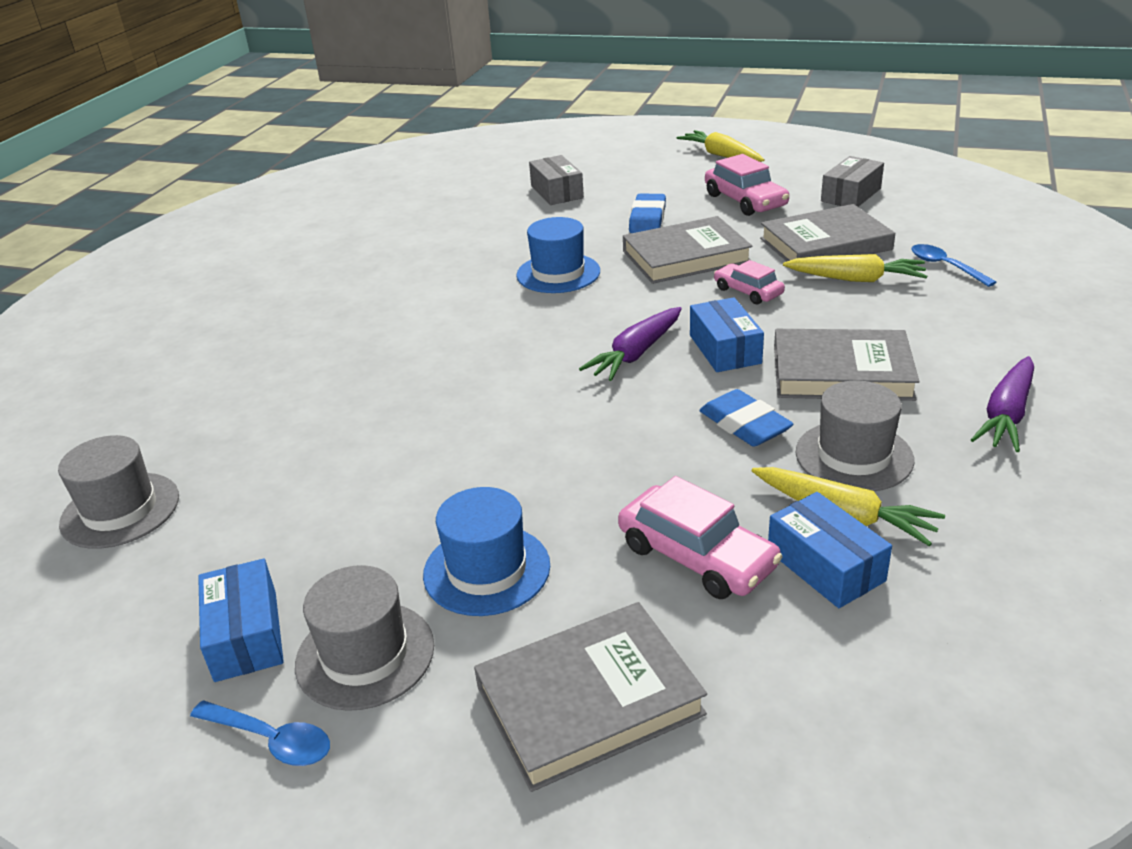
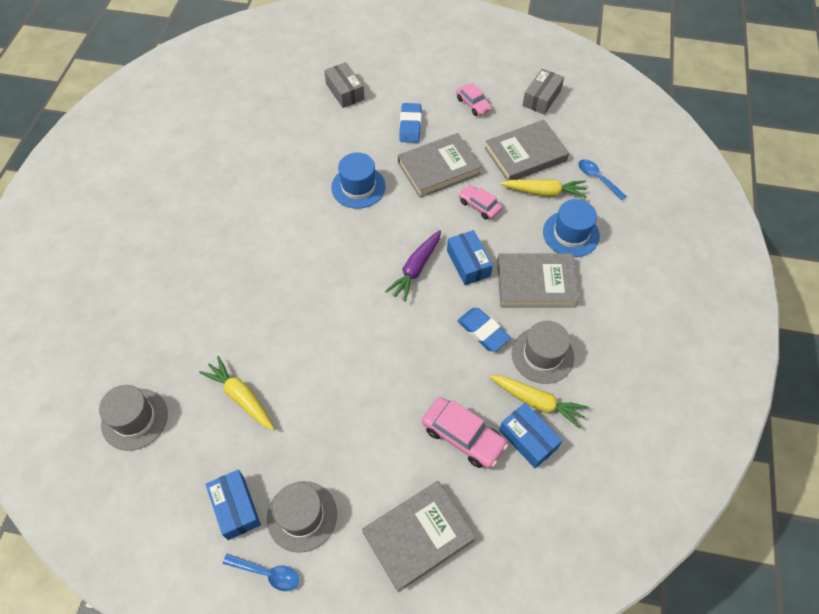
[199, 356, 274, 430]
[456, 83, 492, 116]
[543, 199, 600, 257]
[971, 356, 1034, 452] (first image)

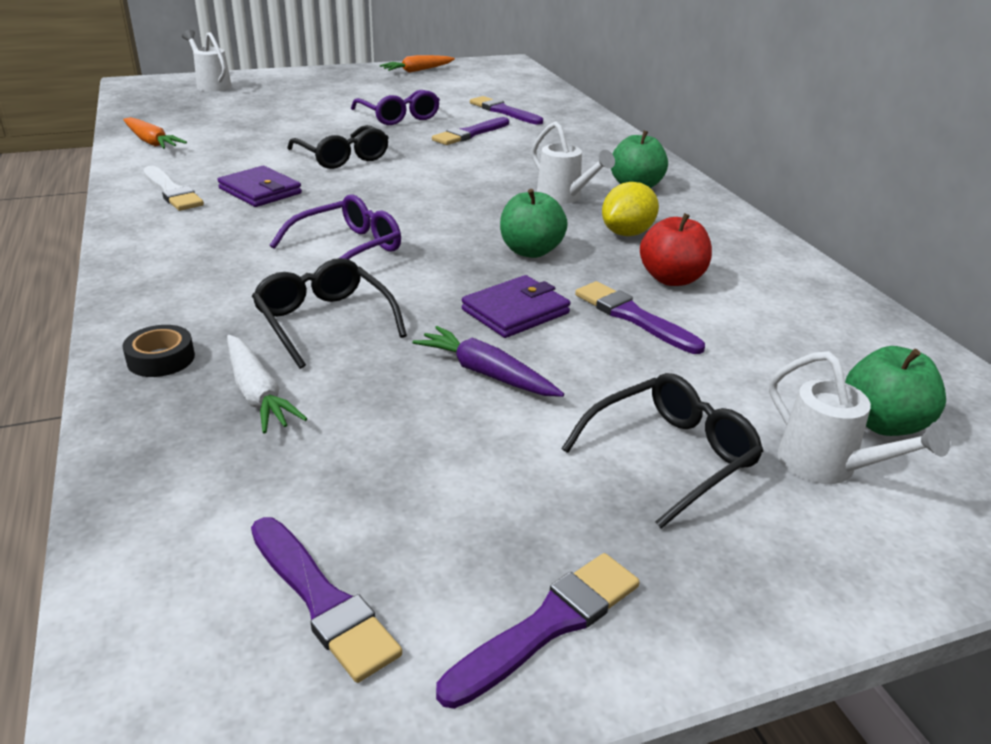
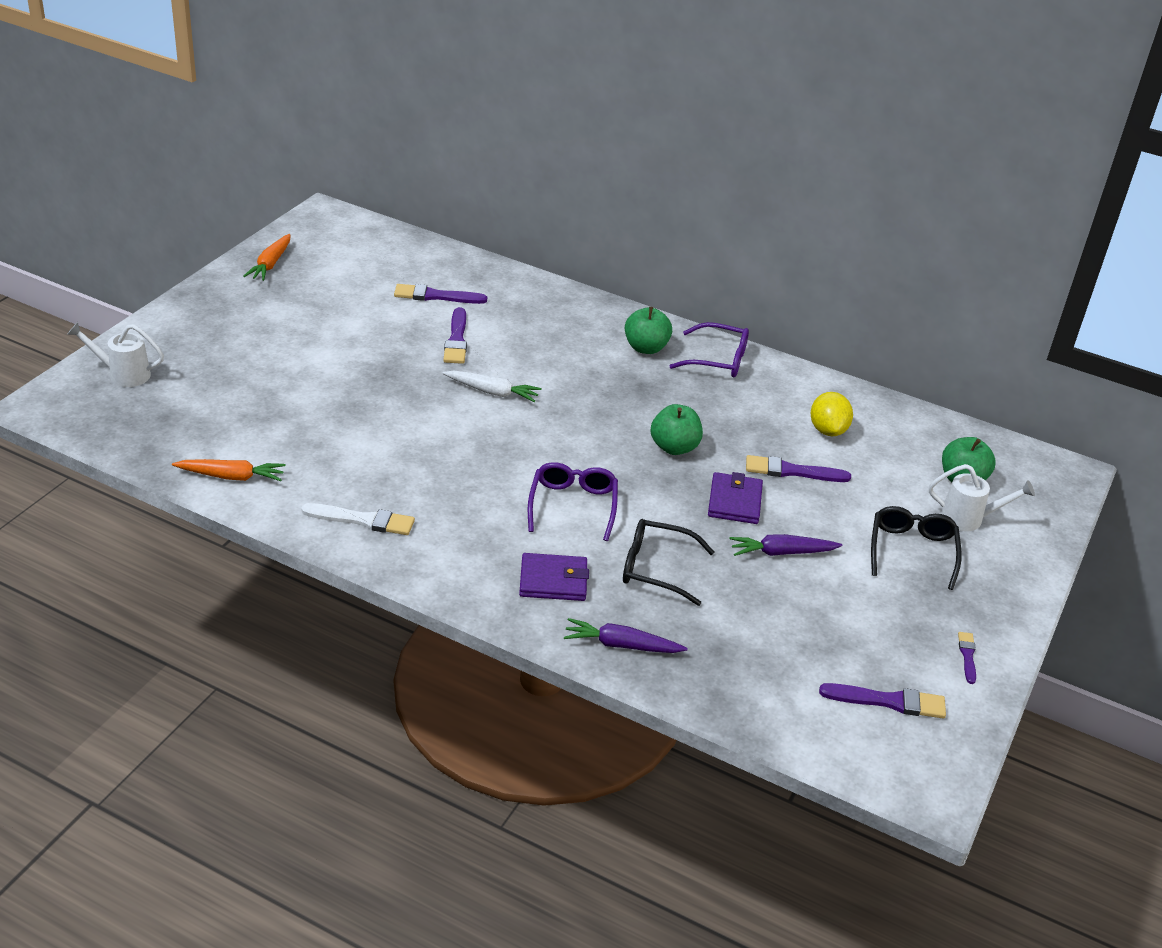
[442, 371, 541, 402]
[519, 553, 589, 601]
[564, 618, 688, 653]
[670, 322, 749, 377]
[810, 392, 853, 436]
[958, 632, 976, 684]
[287, 125, 389, 169] (first image)
[531, 121, 615, 204] (first image)
[640, 213, 712, 286] (first image)

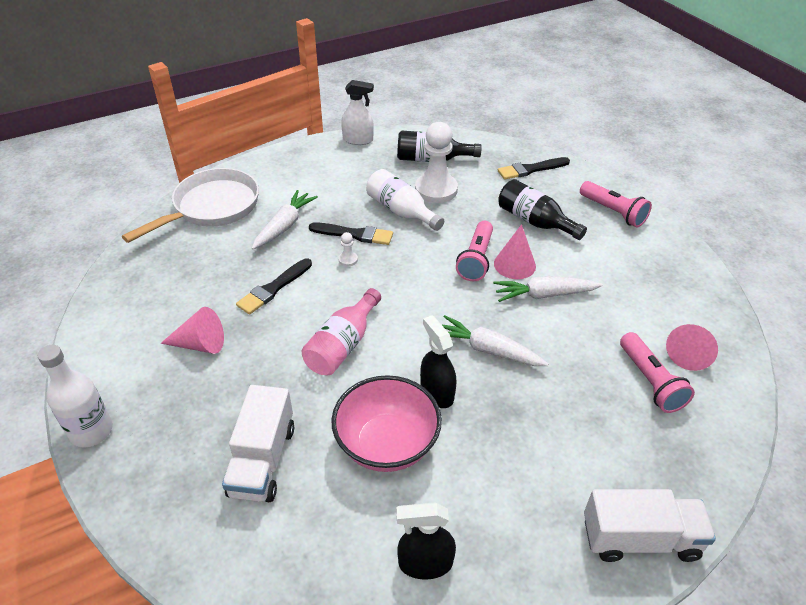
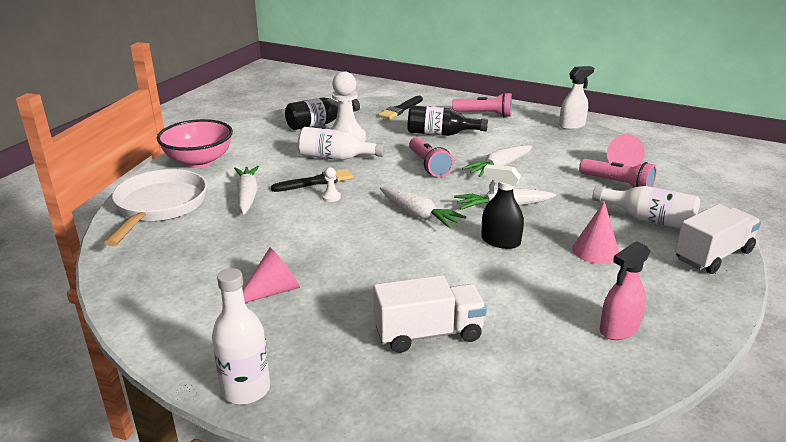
[157, 119, 233, 168]
[373, 275, 487, 353]
[380, 187, 466, 228]
[559, 66, 594, 130]
[572, 201, 619, 264]
[592, 186, 700, 228]
[600, 241, 650, 340]
[236, 258, 312, 315] (first image)
[301, 288, 381, 375] (first image)

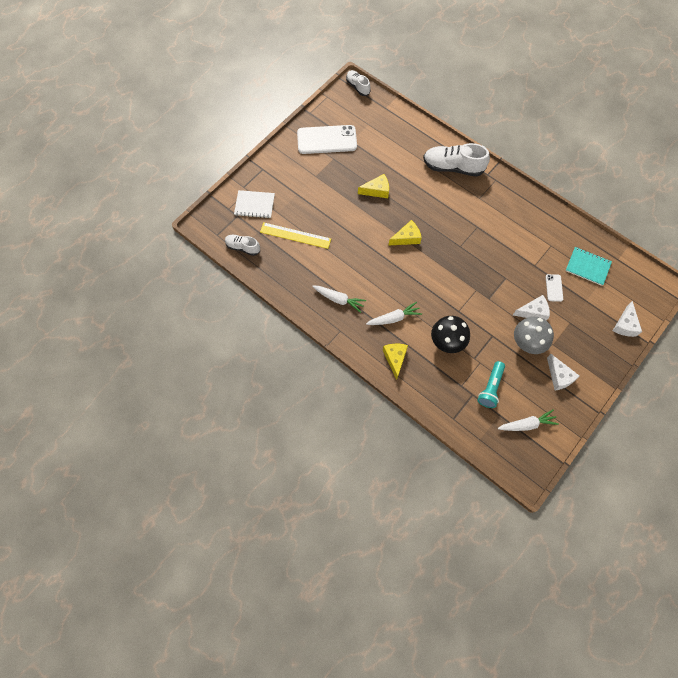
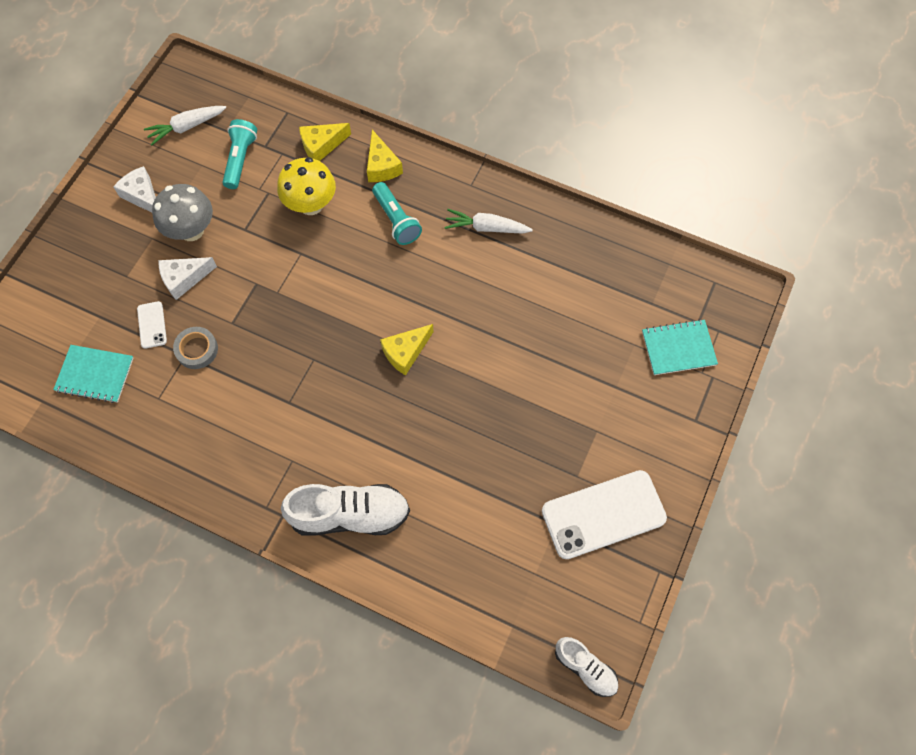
[173, 327, 218, 369]
[277, 157, 336, 215]
[299, 123, 351, 161]
[372, 182, 422, 245]
[642, 319, 718, 375]
[225, 235, 260, 256] (first image)
[260, 222, 331, 249] (first image)
[613, 301, 642, 337] (first image)

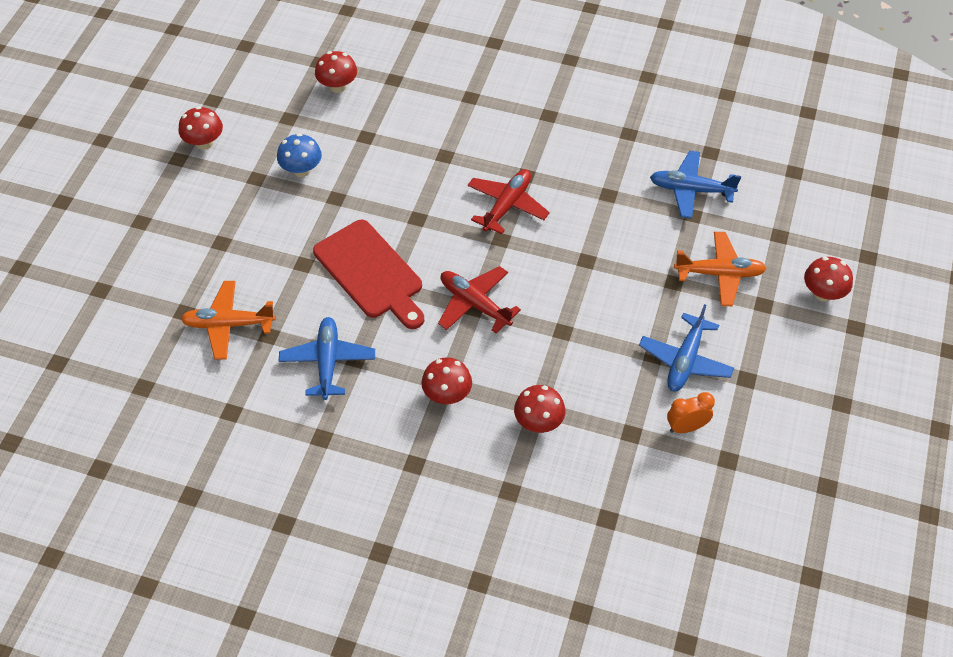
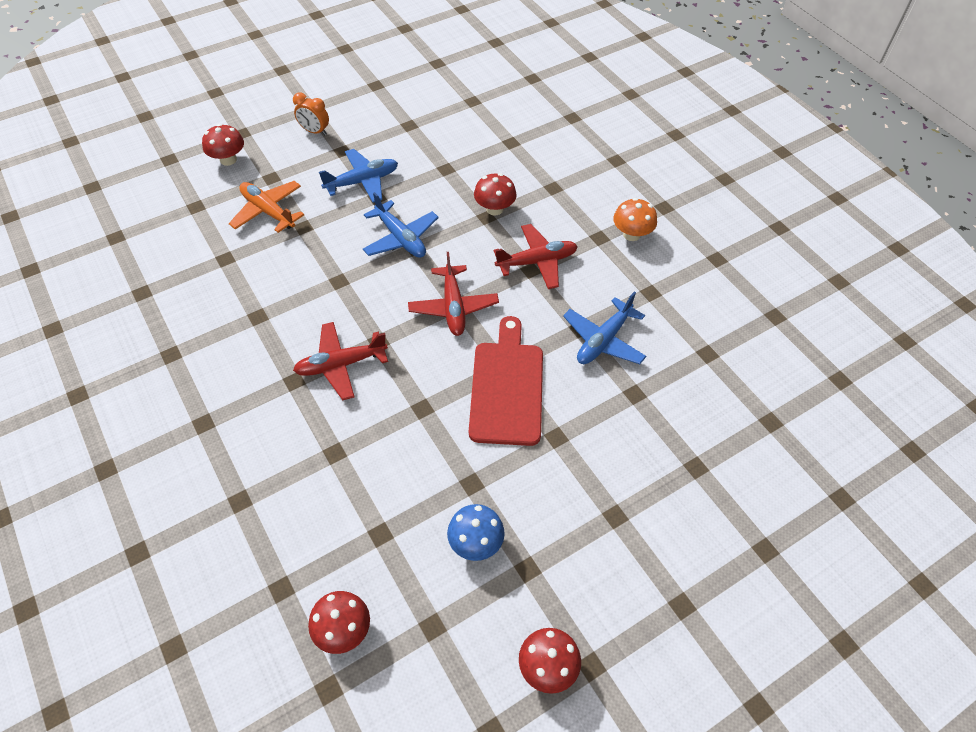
[293, 92, 329, 135]
[363, 192, 439, 258]
[494, 224, 578, 289]
[613, 198, 657, 241]
[181, 281, 276, 359] (first image)

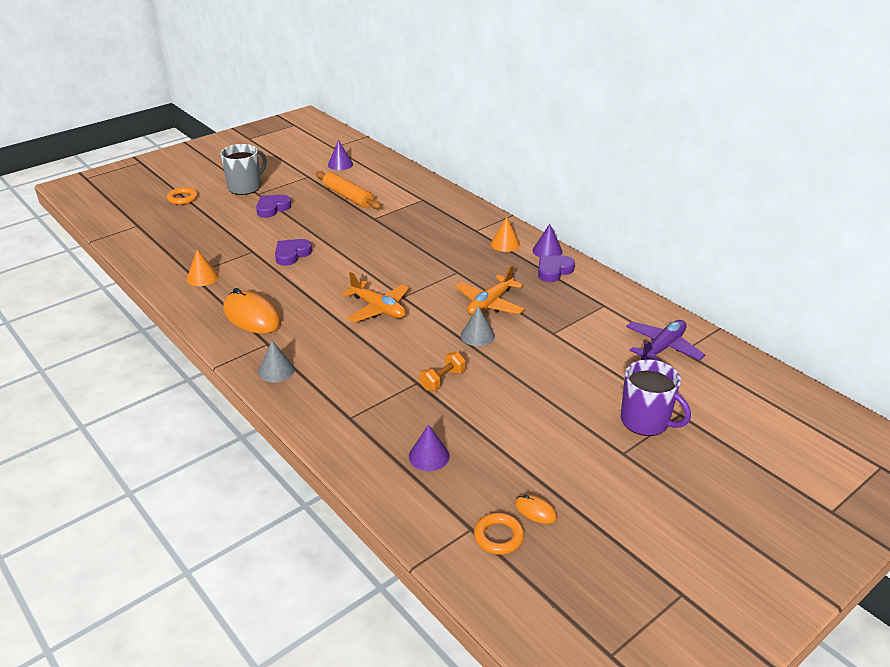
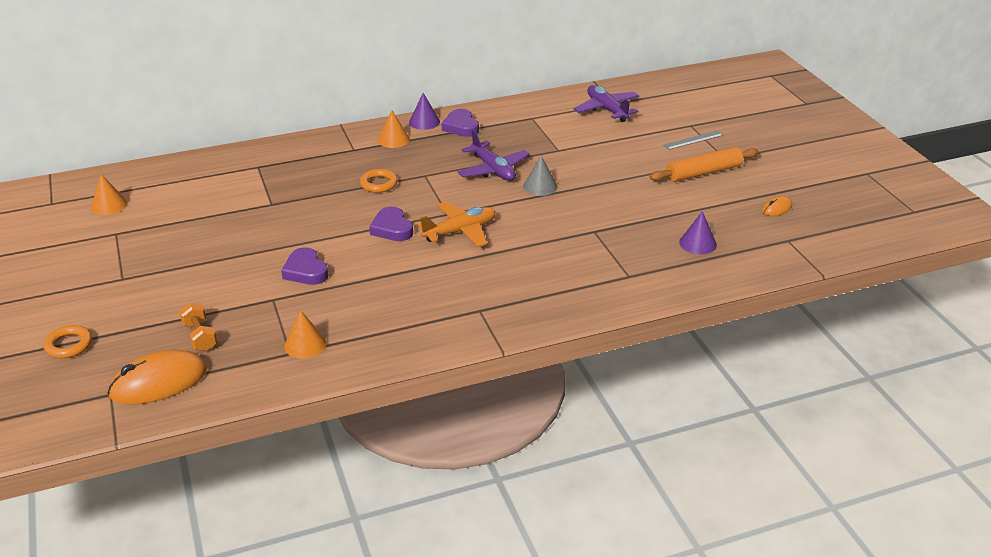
[91, 174, 127, 215]
[108, 350, 207, 405]
[179, 302, 217, 351]
[360, 169, 398, 193]
[369, 206, 413, 241]
[458, 129, 530, 181]
[650, 147, 759, 182]
[663, 130, 724, 150]
[220, 144, 267, 195] (first image)
[258, 341, 295, 382] (first image)

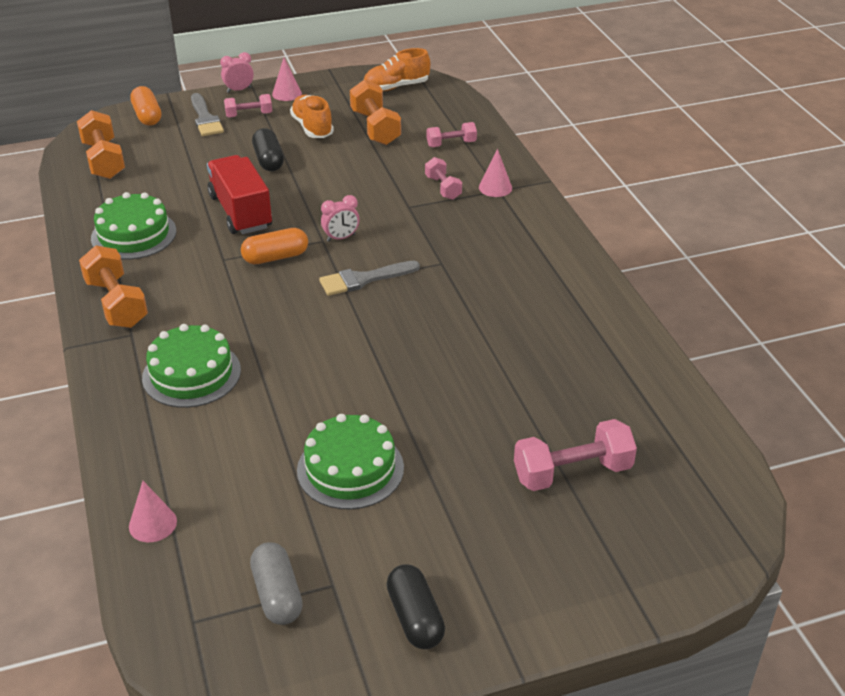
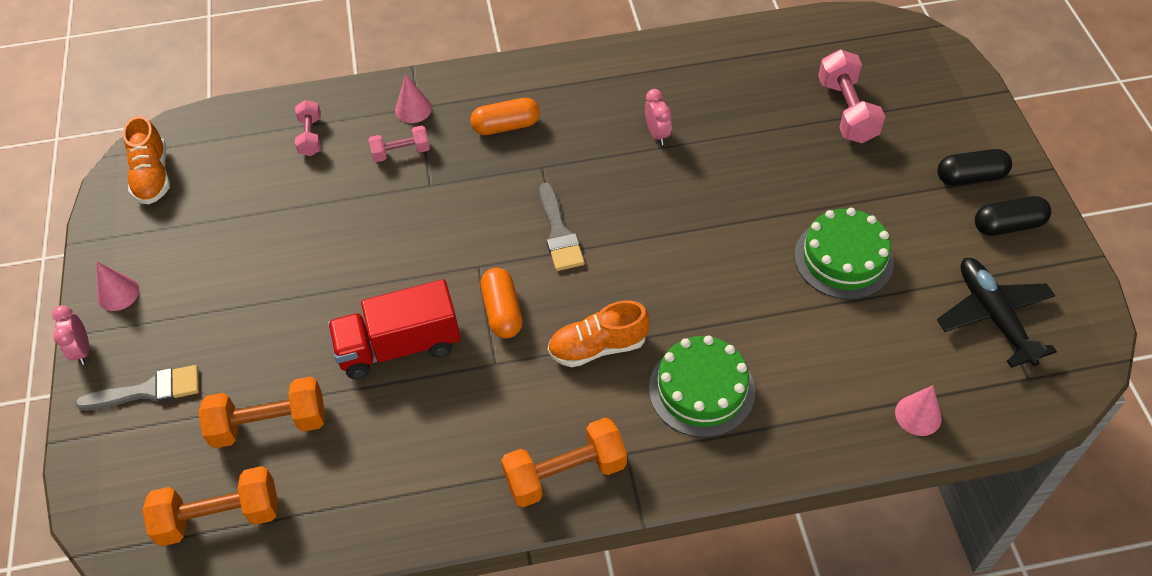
[198, 376, 325, 448]
[470, 98, 540, 135]
[548, 300, 650, 367]
[645, 89, 671, 145]
[937, 149, 1012, 186]
[937, 258, 1057, 368]
[91, 192, 176, 260] (first image)
[224, 94, 272, 118] (first image)

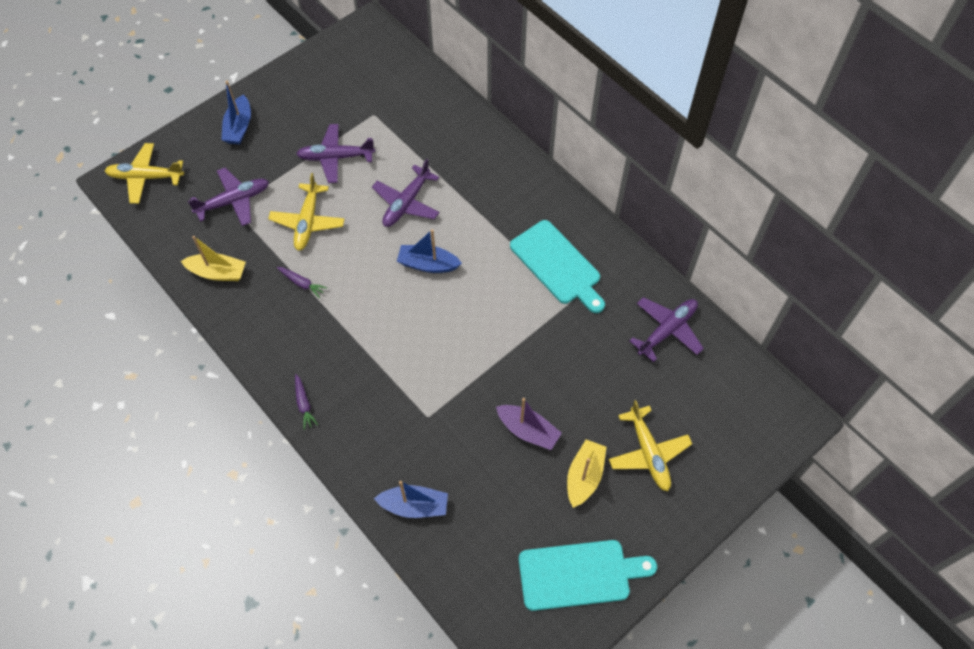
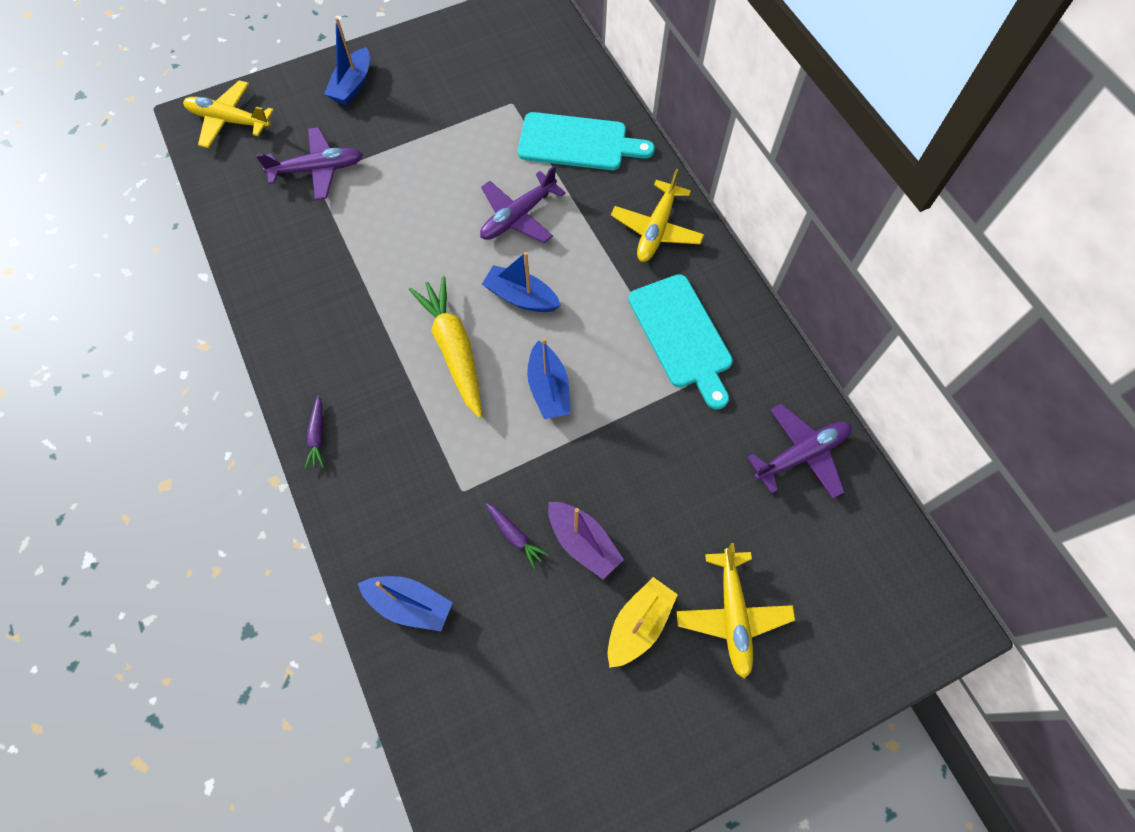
[409, 276, 482, 418]
[486, 503, 549, 569]
[518, 112, 655, 170]
[527, 338, 570, 419]
[611, 169, 704, 262]
[181, 236, 246, 281] (first image)
[296, 124, 375, 183] (first image)

